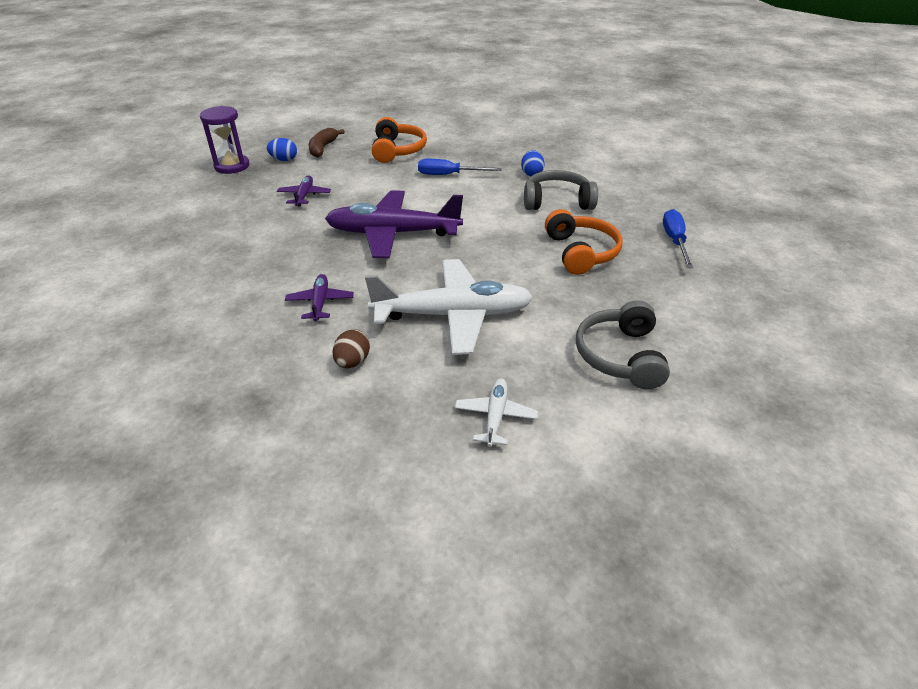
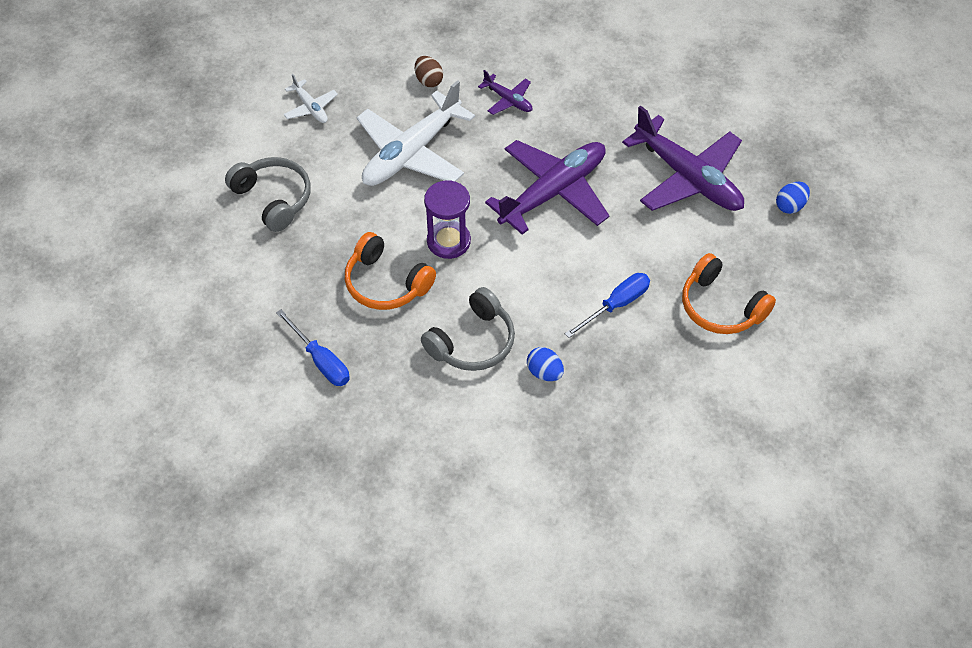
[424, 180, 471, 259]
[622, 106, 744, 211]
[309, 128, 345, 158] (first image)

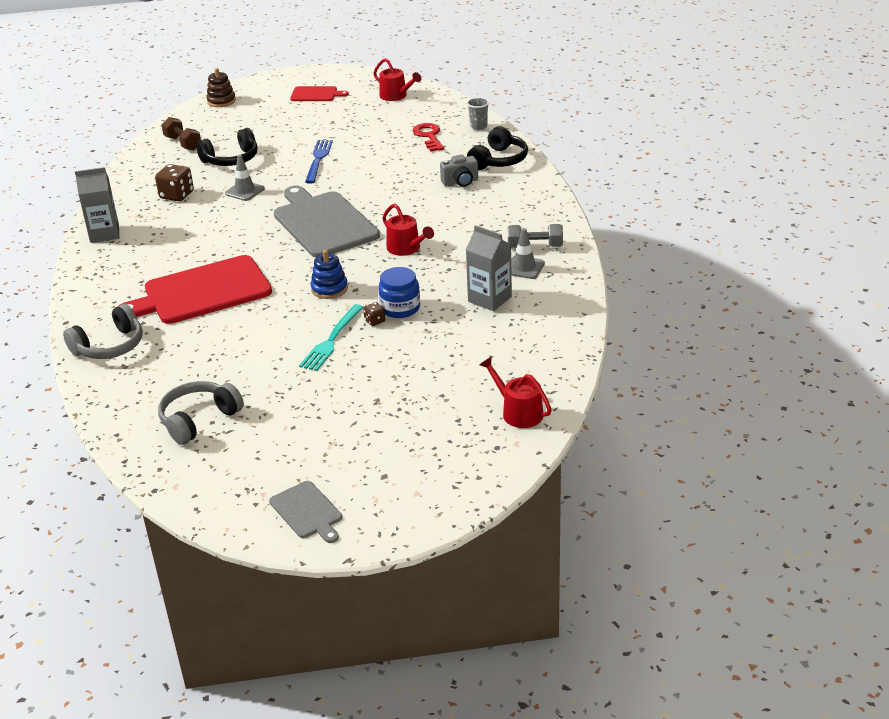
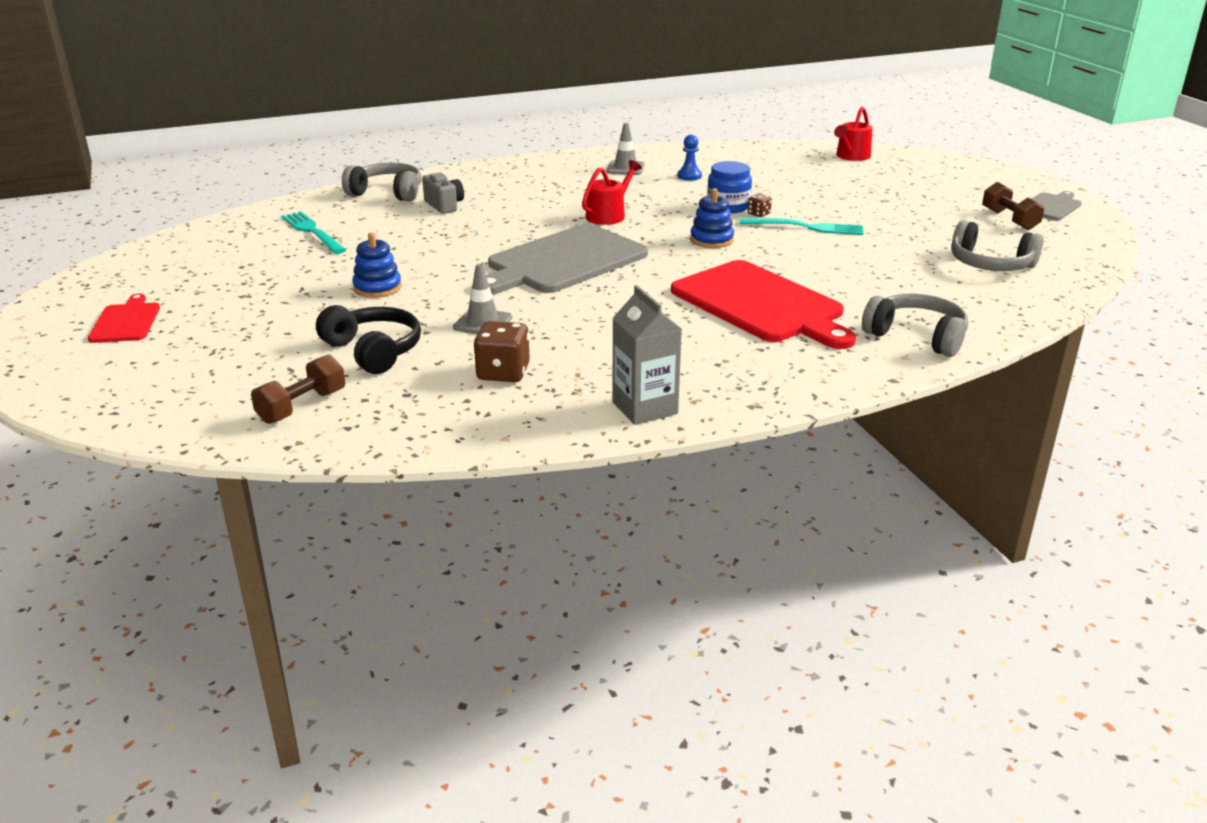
[281, 212, 346, 254]
[342, 163, 421, 202]
[352, 232, 402, 298]
[677, 134, 702, 180]
[982, 182, 1044, 230]
[206, 68, 236, 107] (first image)
[374, 58, 421, 101] (first image)
[467, 97, 489, 130] (first image)
[508, 224, 563, 248] (first image)

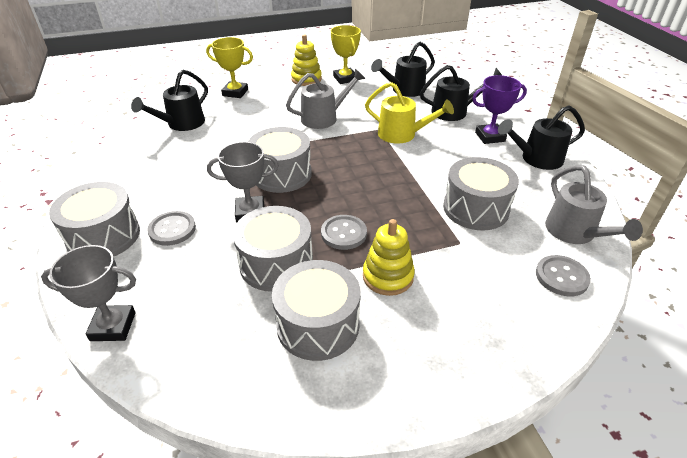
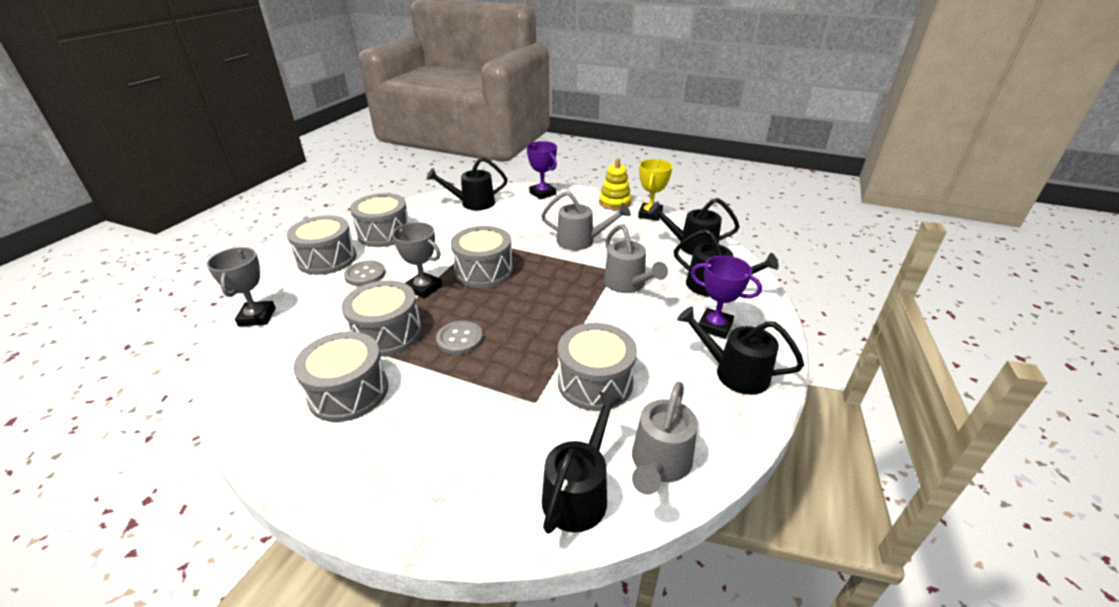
[207, 247, 276, 326]
[350, 193, 408, 247]
[527, 141, 557, 199]
[542, 391, 622, 534]
[604, 224, 668, 293]
[363, 219, 415, 296] (first image)

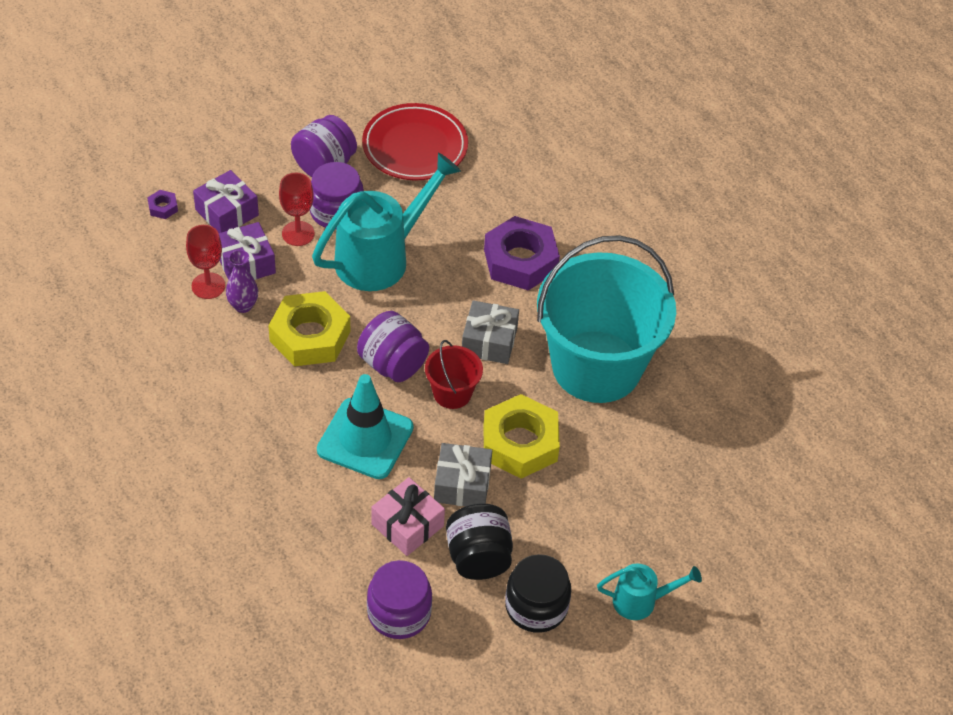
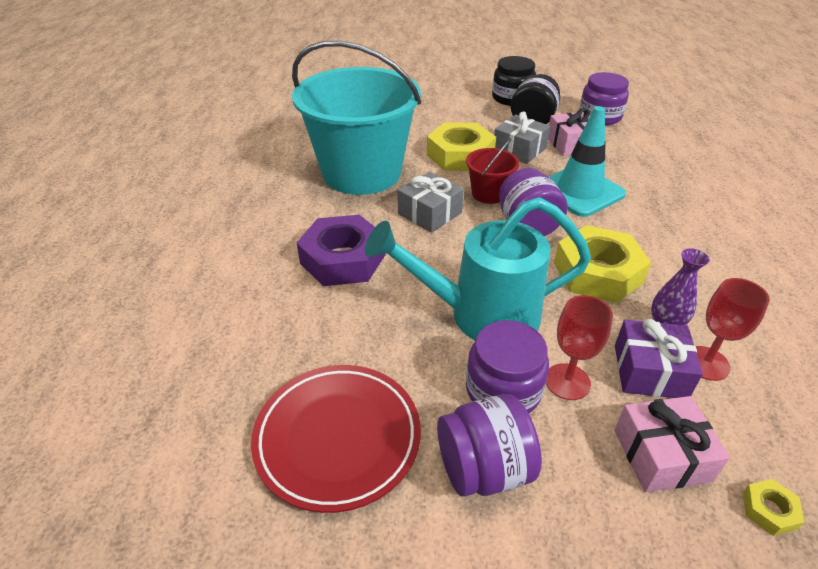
[614, 396, 730, 492]
[743, 479, 804, 536]
[597, 564, 702, 620] (first image)

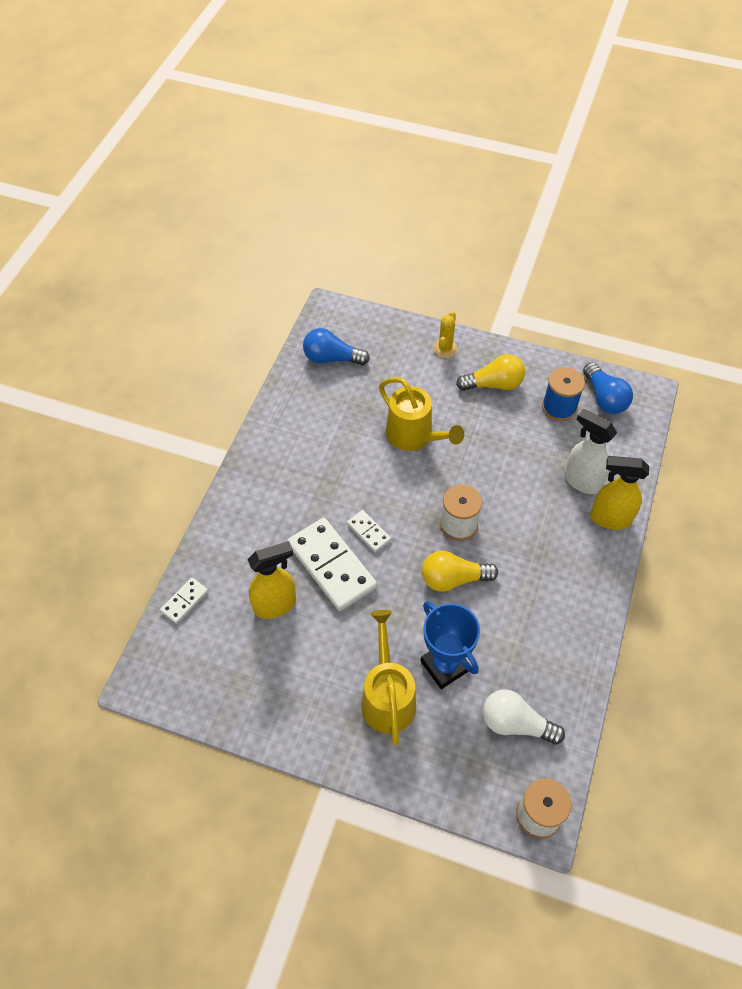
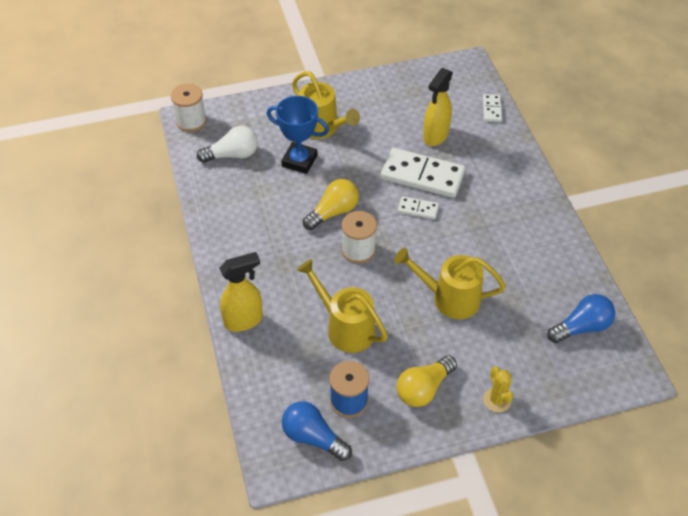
[297, 259, 388, 353]
[564, 409, 617, 494] (first image)

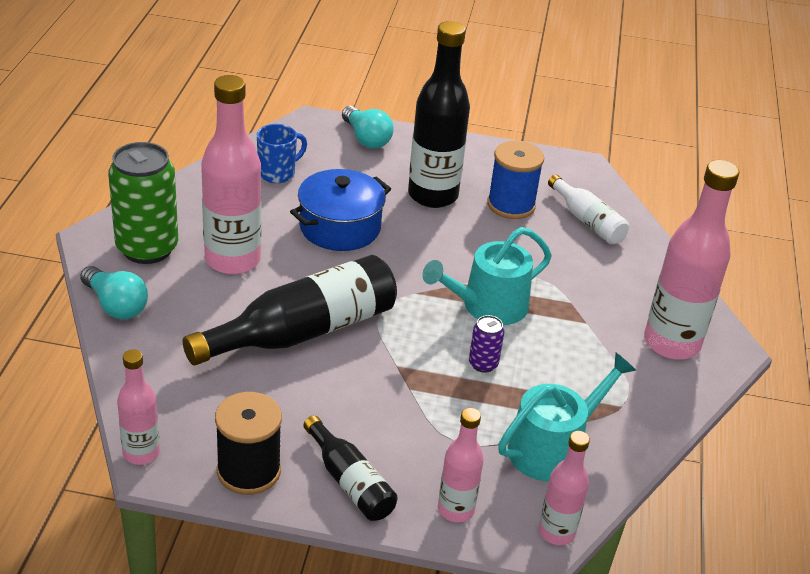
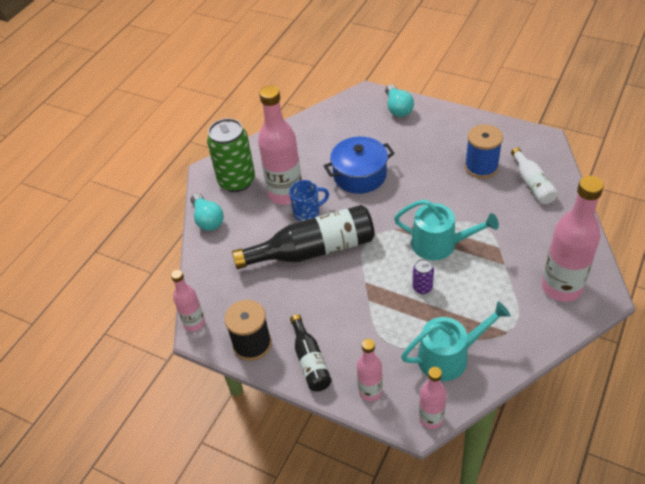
[289, 180, 329, 221]
[394, 199, 499, 260]
[408, 21, 470, 208] (first image)

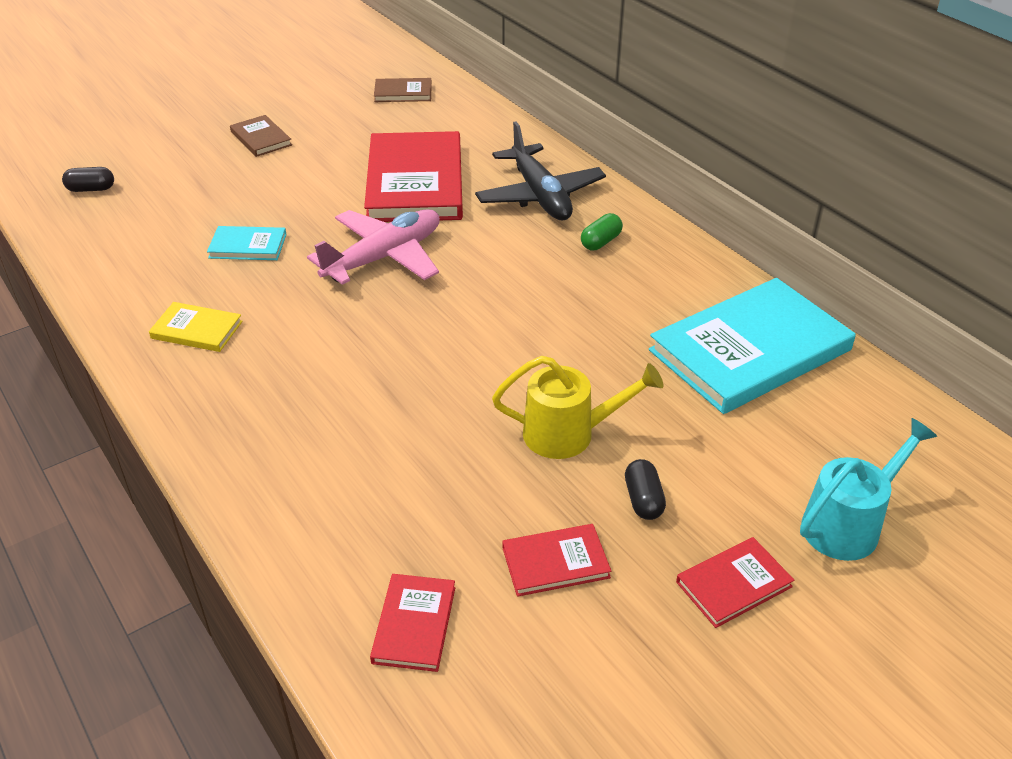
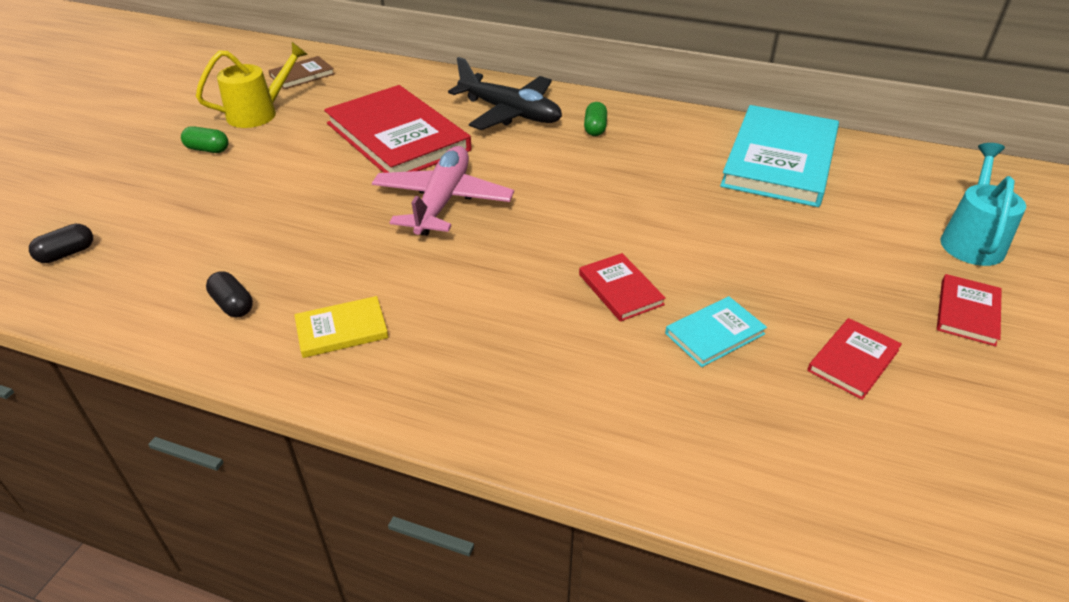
[181, 126, 229, 153]
[196, 42, 308, 128]
[206, 271, 253, 317]
[579, 253, 666, 322]
[665, 296, 767, 367]

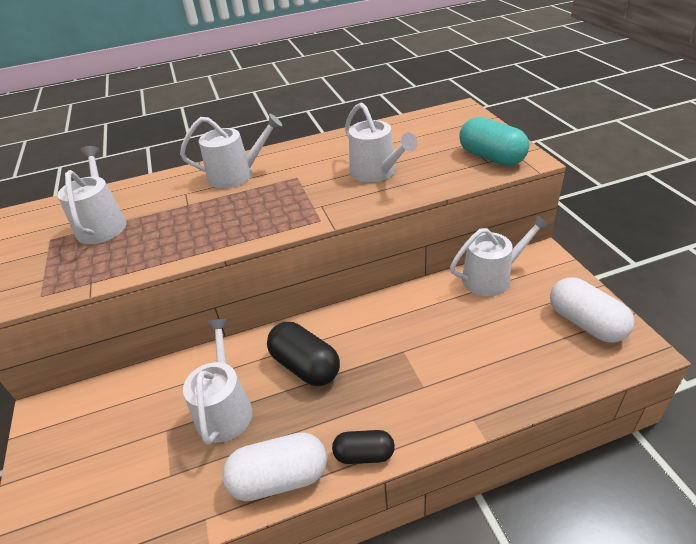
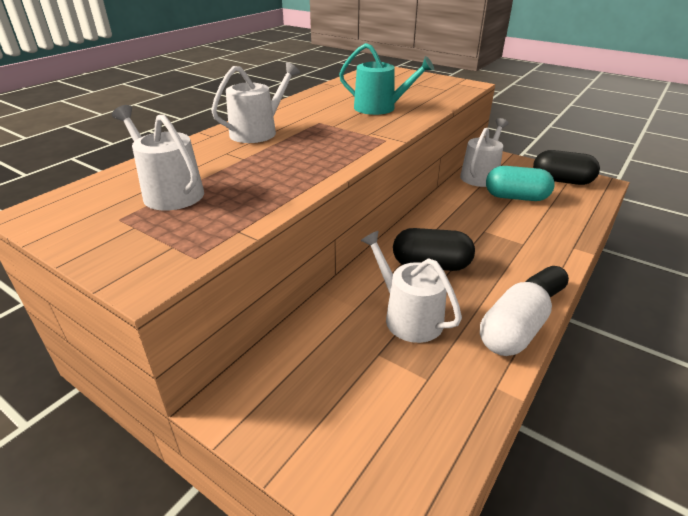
[339, 43, 434, 115]
[486, 166, 555, 201]
[533, 150, 600, 185]

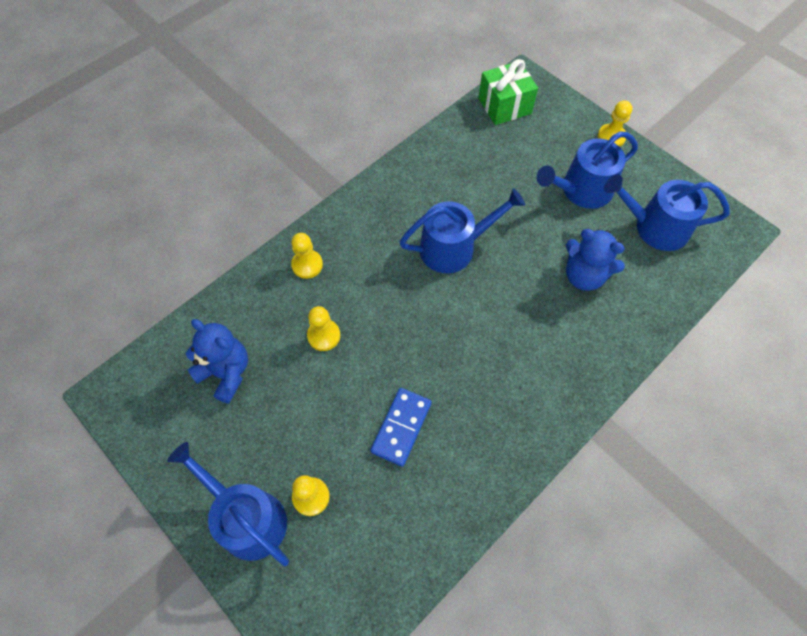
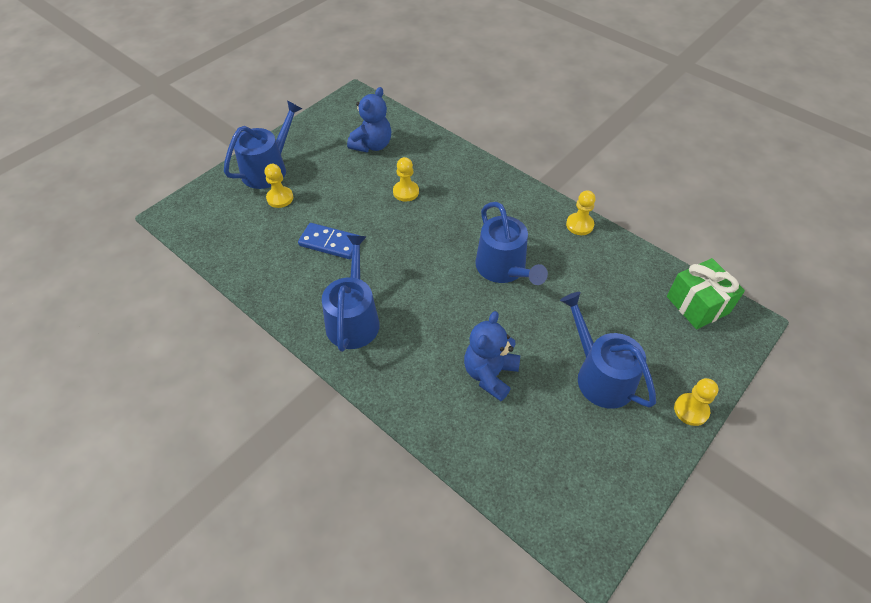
[322, 235, 380, 352]
[566, 190, 596, 235]

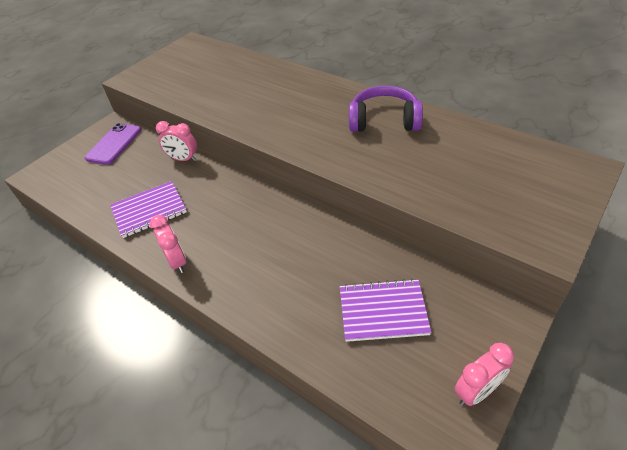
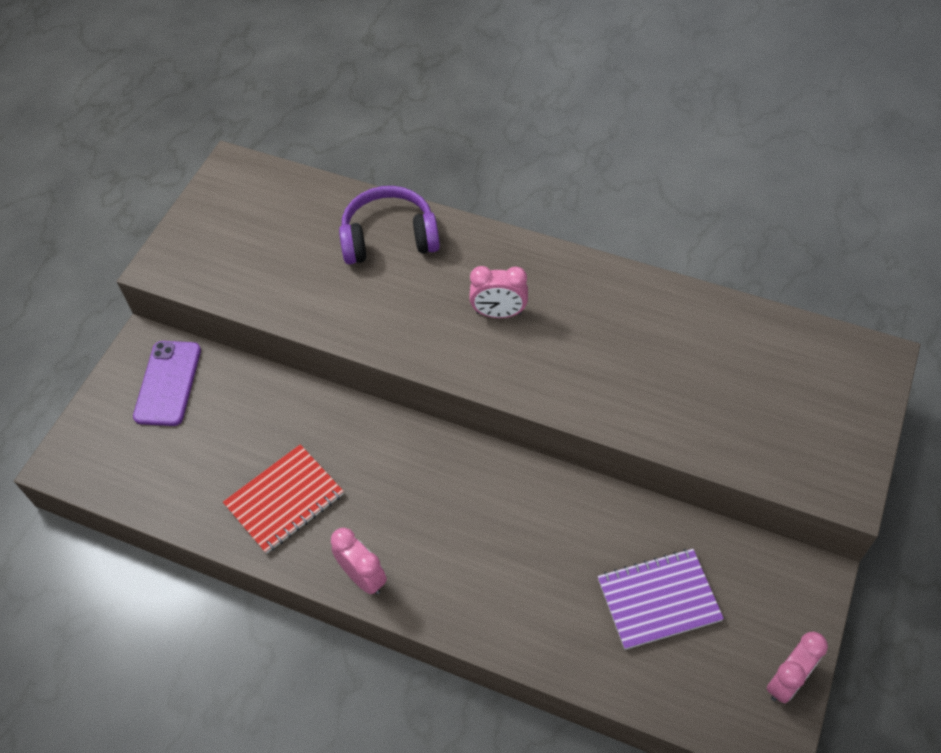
[223, 444, 344, 554]
[339, 186, 440, 264]
[469, 266, 528, 318]

